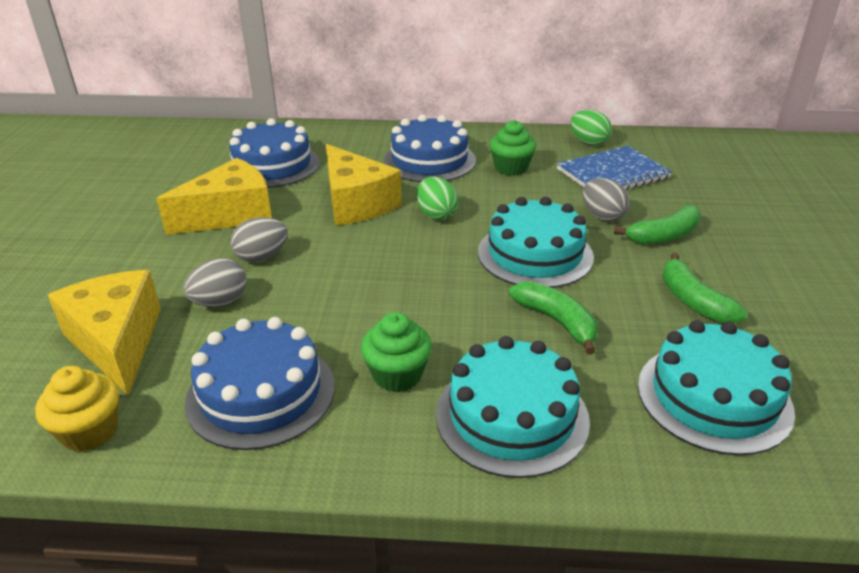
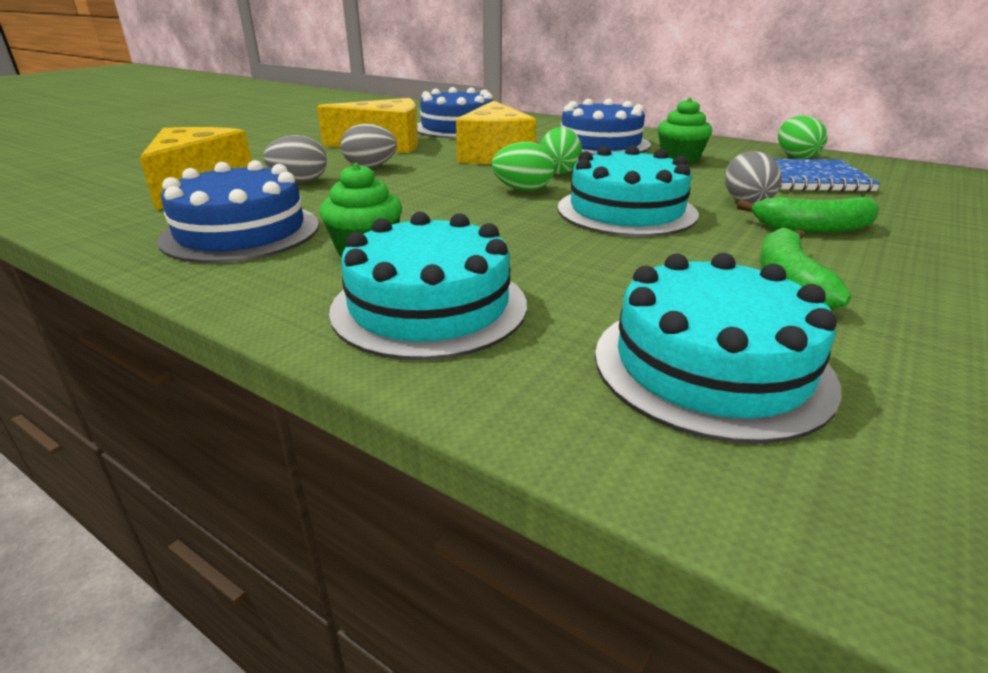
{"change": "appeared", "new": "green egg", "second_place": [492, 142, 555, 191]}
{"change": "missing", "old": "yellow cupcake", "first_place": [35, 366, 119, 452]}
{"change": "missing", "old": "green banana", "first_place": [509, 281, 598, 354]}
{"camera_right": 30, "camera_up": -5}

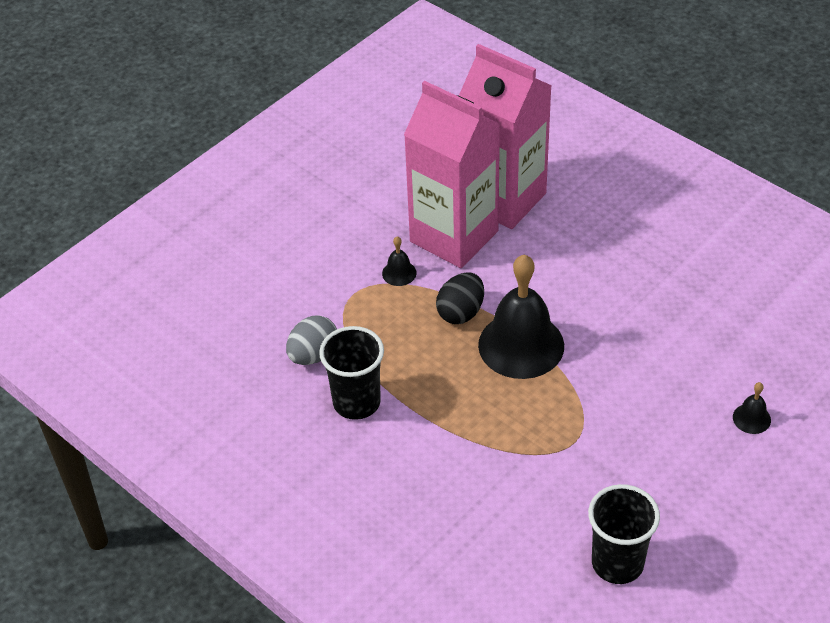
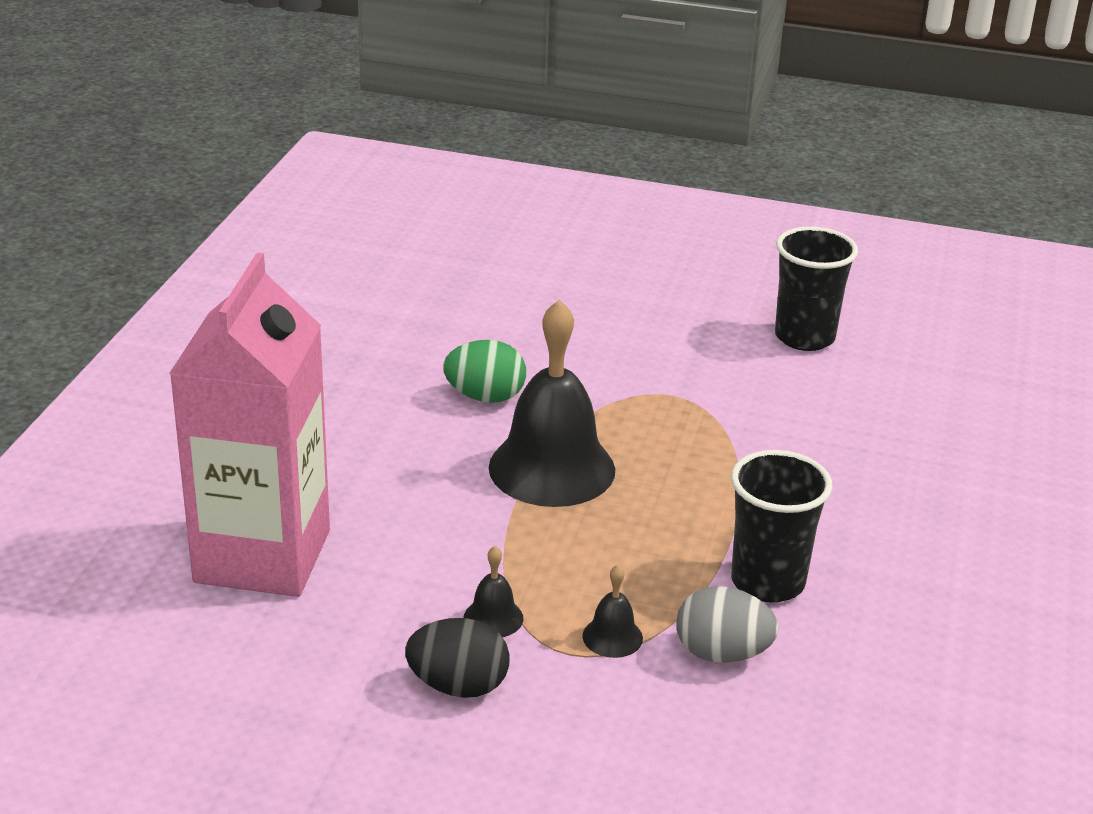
{"change": "relocated", "old": "black egg", "first_place": [436, 272, 484, 324], "second_place": [405, 618, 510, 698]}
{"change": "appeared", "new": "green egg", "second_place": [443, 340, 526, 403]}
{"change": "relocated", "old": "black bell", "first_place": [733, 382, 771, 434], "second_place": [582, 565, 643, 658]}
{"change": "missing", "old": "pink carton", "first_place": [404, 81, 500, 268]}
{"camera_right": -120, "camera_up": -15}

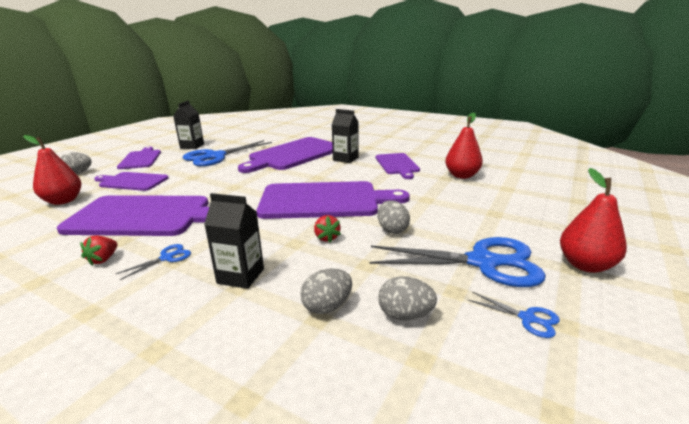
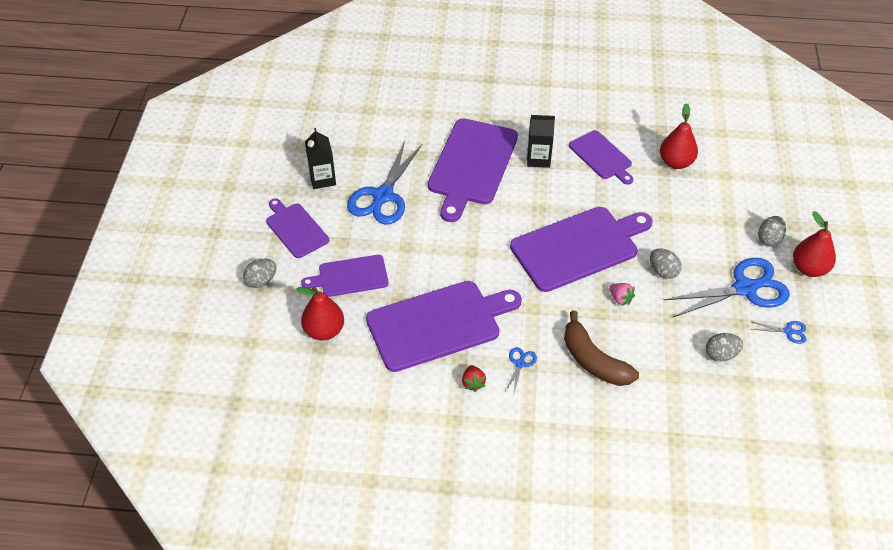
{"change": "exchanged", "old": "black carton", "new": "brown banana", "first_place": [204, 193, 264, 289], "second_place": [564, 311, 639, 386]}
{"change": "colour", "old": "red strawberry", "new": "pink strawberry", "first_place": [314, 215, 341, 243], "second_place": [609, 283, 635, 306]}
{"change": "relocated", "old": "grey egg", "first_place": [300, 268, 352, 314], "second_place": [758, 216, 786, 246]}
{"camera_right": -25, "camera_up": 25}

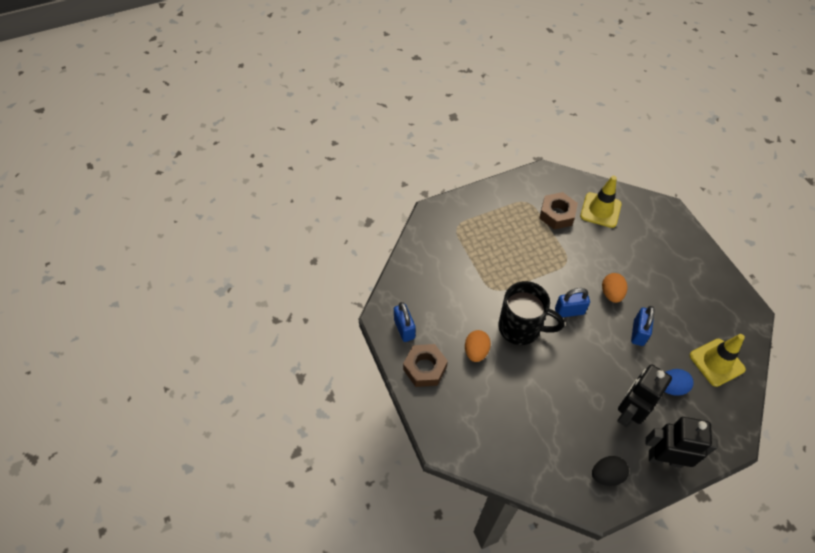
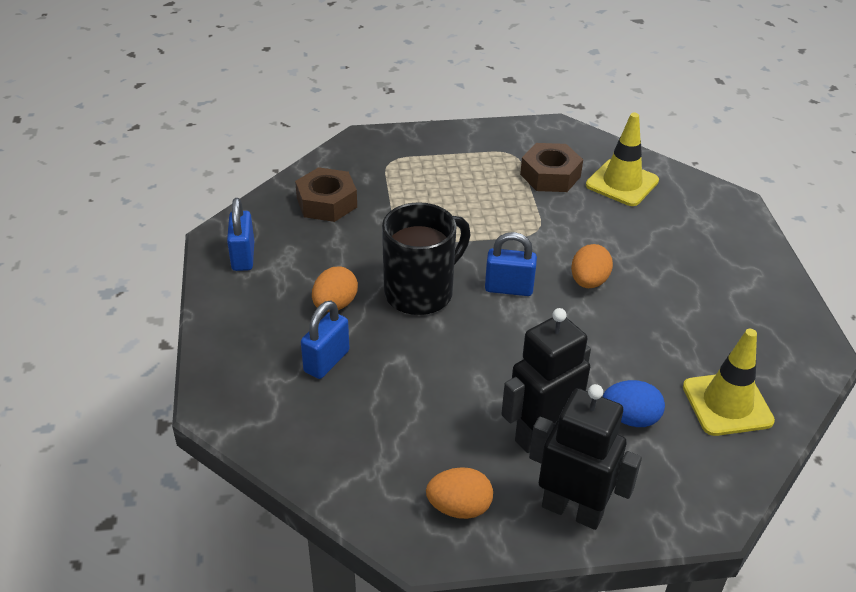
{"change": "relocated", "old": "brown nut", "first_place": [403, 344, 448, 387], "second_place": [295, 167, 357, 222]}
{"change": "relocated", "old": "blue padlock", "first_place": [631, 306, 654, 346], "second_place": [301, 301, 350, 379]}
{"change": "spun", "old": "black mug", "first_place": [498, 281, 565, 345], "second_place": [382, 202, 471, 315], "degrees": -75}
{"change": "colour", "old": "black egg", "new": "orange egg", "first_place": [592, 456, 629, 486], "second_place": [426, 467, 493, 519]}
{"camera_right": 15, "camera_up": -15}

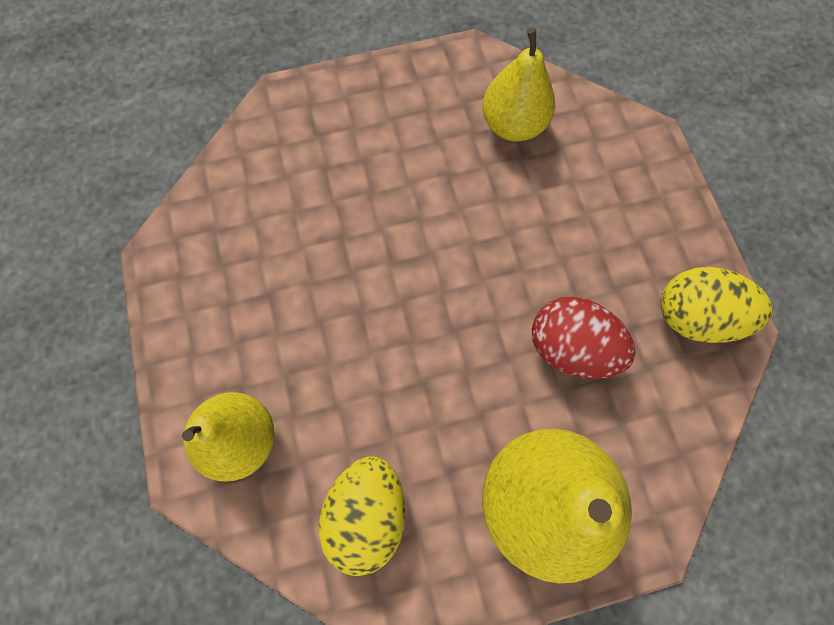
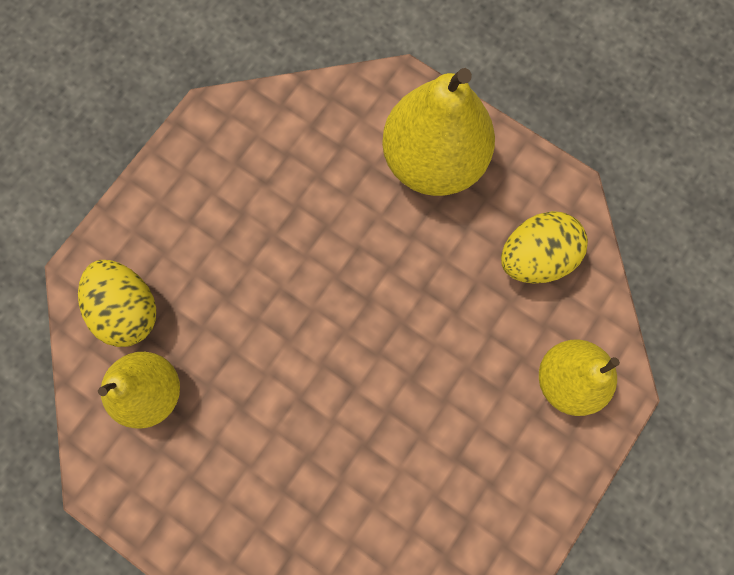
{"change": "relocated", "old": "yellow egg", "first_place": [660, 267, 773, 343], "second_place": [78, 260, 156, 347]}
{"change": "missing", "old": "red egg", "first_place": [532, 297, 636, 379]}
{"camera_right": -130, "camera_up": 5}

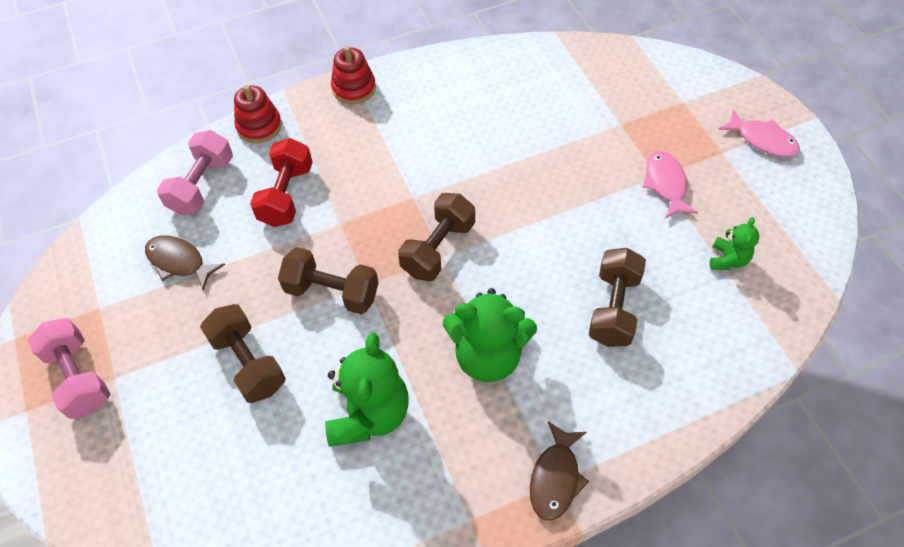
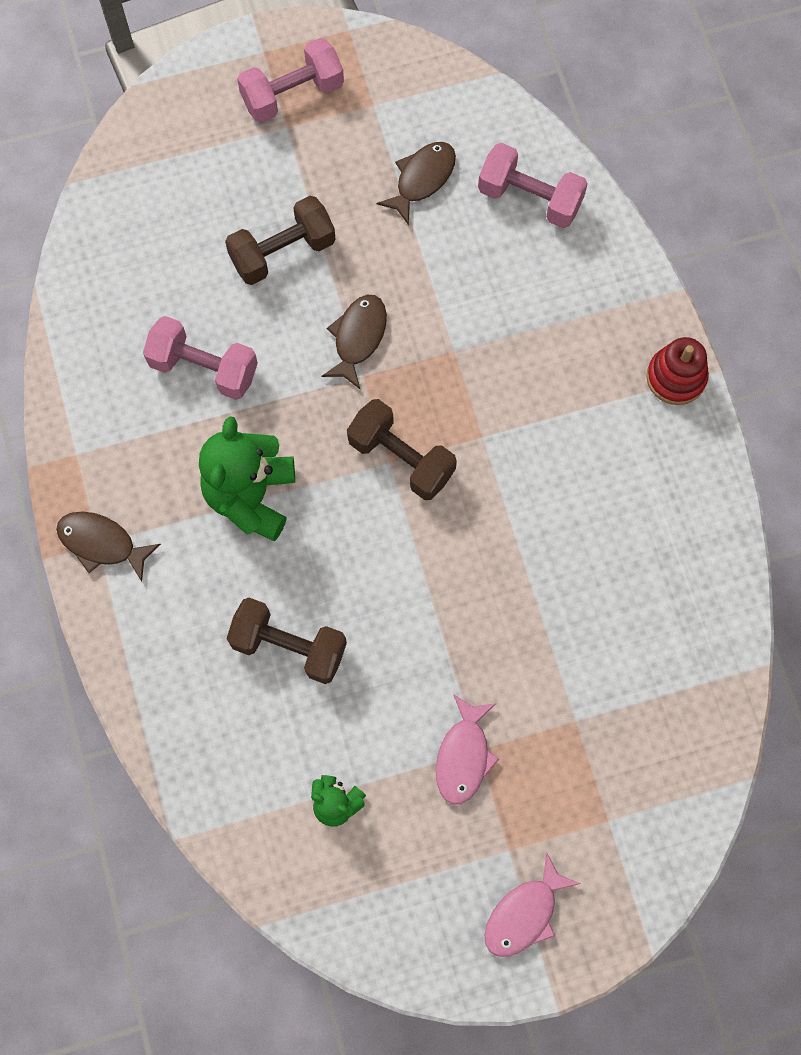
{"change": "exchanged", "old": "green teddy bear", "new": "pink dumbbell", "first_place": [325, 333, 408, 447], "second_place": [143, 316, 258, 400]}
{"change": "exchanged", "old": "brown dumbbell", "new": "brown fish", "first_place": [278, 247, 379, 314], "second_place": [322, 295, 387, 389]}
{"change": "spun", "old": "pink fish", "first_place": [643, 151, 698, 219], "second_place": [436, 694, 499, 805], "degrees": 105}
{"change": "missing", "old": "red stacking toy", "first_place": [234, 85, 282, 143]}
{"change": "missing", "old": "red dumbbell", "first_place": [250, 138, 313, 227]}
{"camera_right": 95, "camera_up": 15}

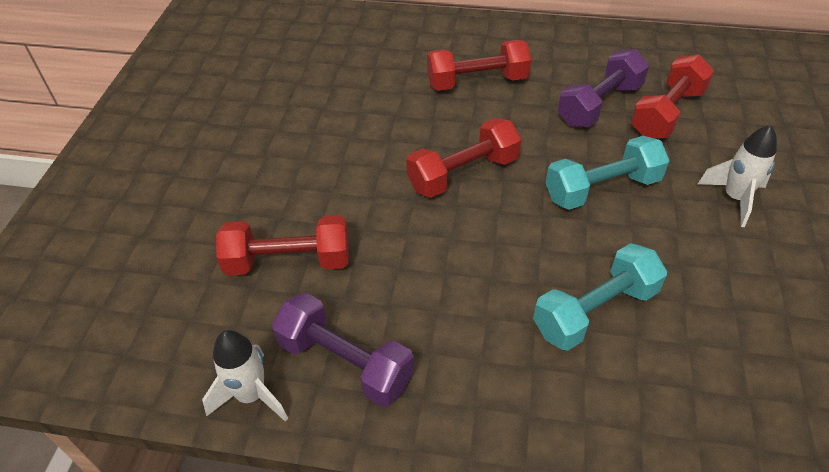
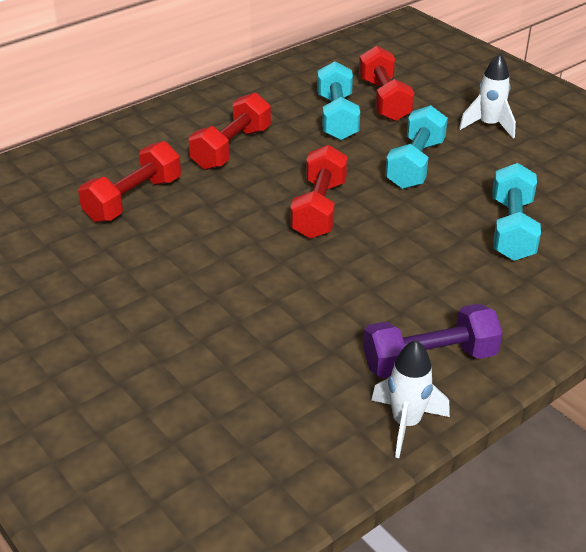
{"change": "relocated", "old": "red dumbbell", "first_place": [216, 215, 349, 276], "second_place": [78, 141, 181, 222]}
{"change": "colour", "old": "purple dumbbell", "new": "turquoise dumbbell", "first_place": [558, 49, 649, 127], "second_place": [317, 61, 360, 140]}
{"camera_right": -50, "camera_up": -10}

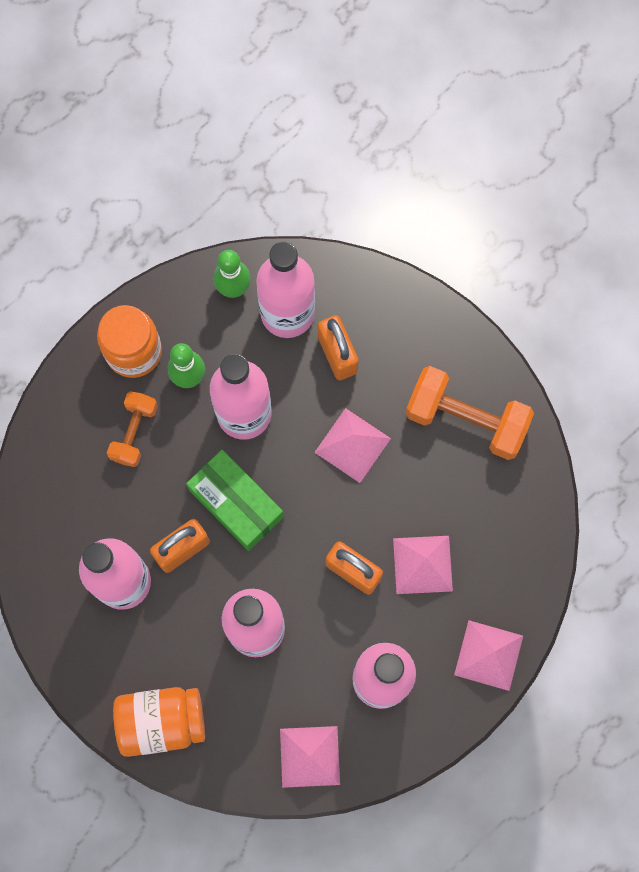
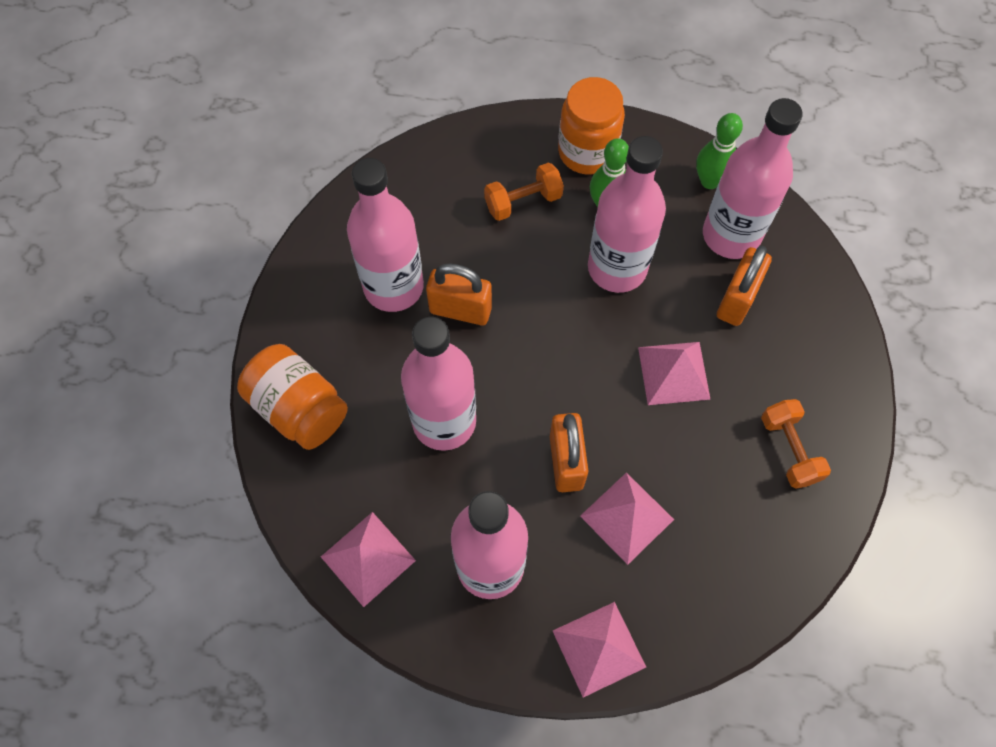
{"change": "size", "old": "orange dumbbell", "first_place": [406, 366, 534, 460], "second_place": [761, 399, 831, 489], "factor": 0.59}
{"change": "missing", "old": "green box", "first_place": [186, 450, 284, 551]}
{"camera_right": 50, "camera_up": -10}

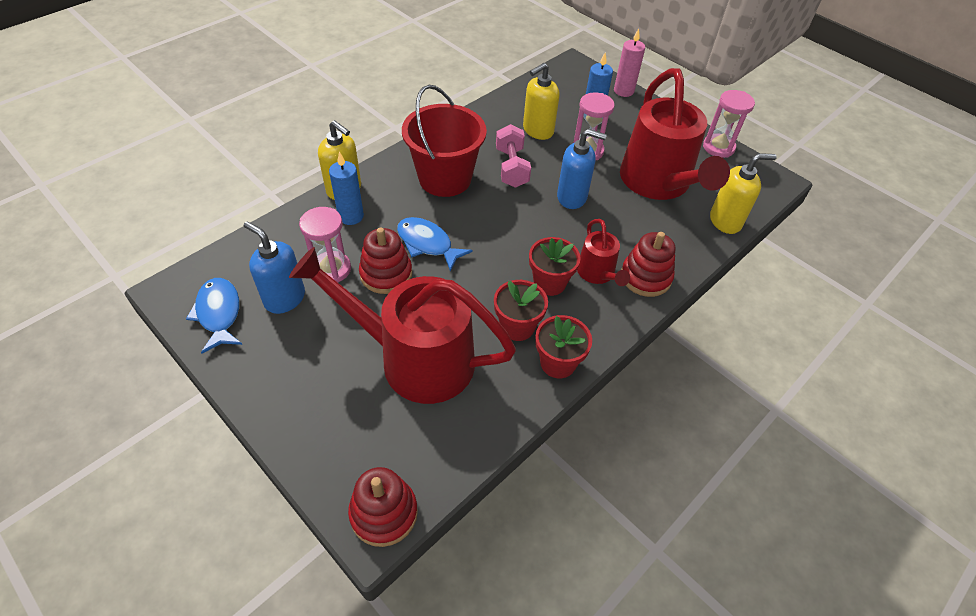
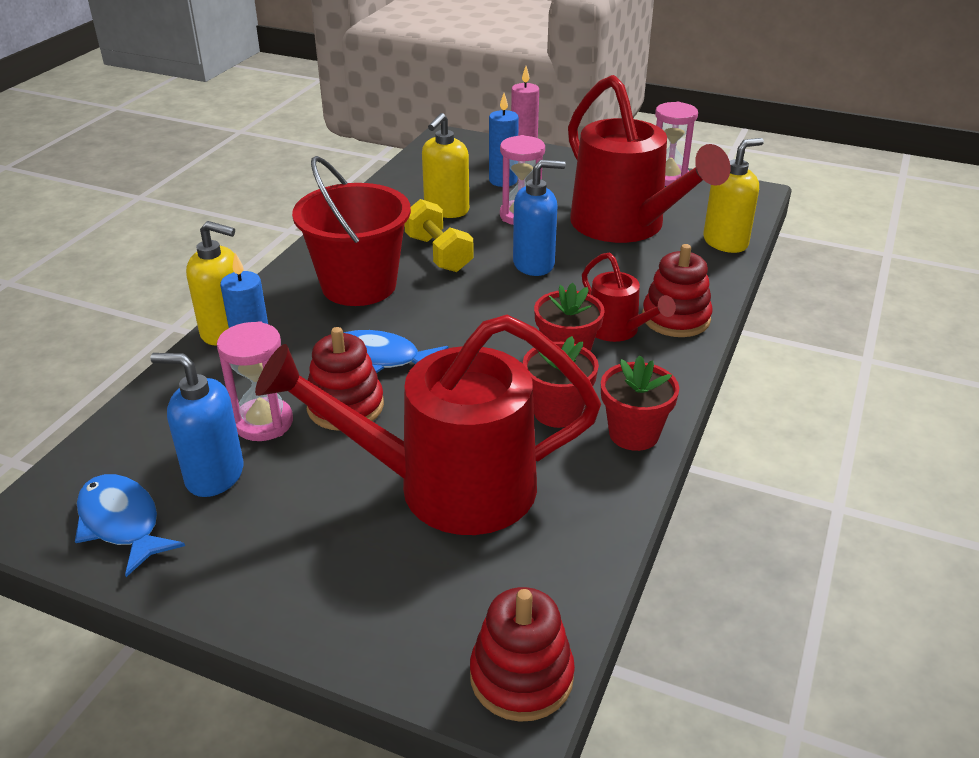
{"change": "colour", "old": "pink dumbbell", "new": "yellow dumbbell", "first_place": [496, 124, 531, 188], "second_place": [404, 199, 474, 272]}
{"camera_right": -20, "camera_up": -15}

